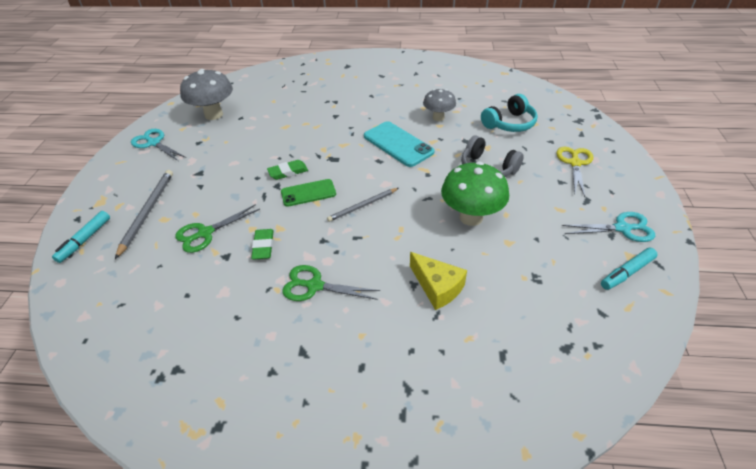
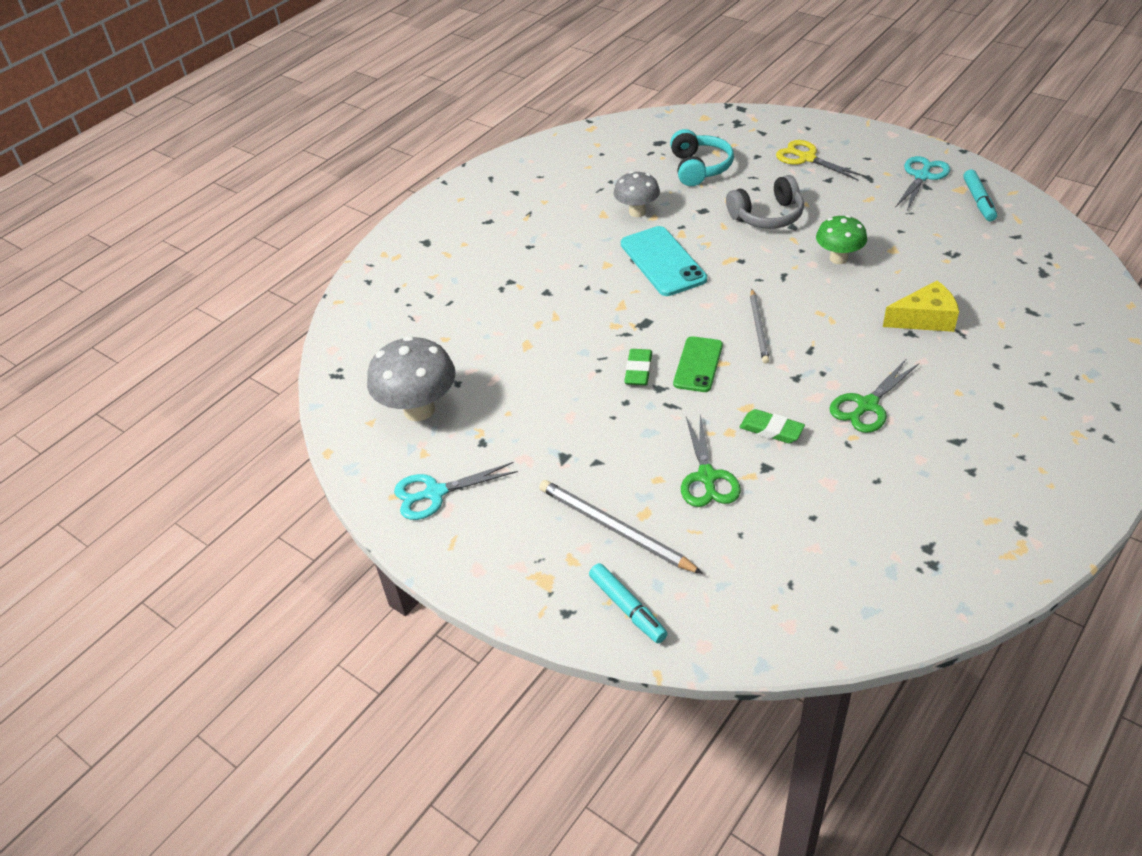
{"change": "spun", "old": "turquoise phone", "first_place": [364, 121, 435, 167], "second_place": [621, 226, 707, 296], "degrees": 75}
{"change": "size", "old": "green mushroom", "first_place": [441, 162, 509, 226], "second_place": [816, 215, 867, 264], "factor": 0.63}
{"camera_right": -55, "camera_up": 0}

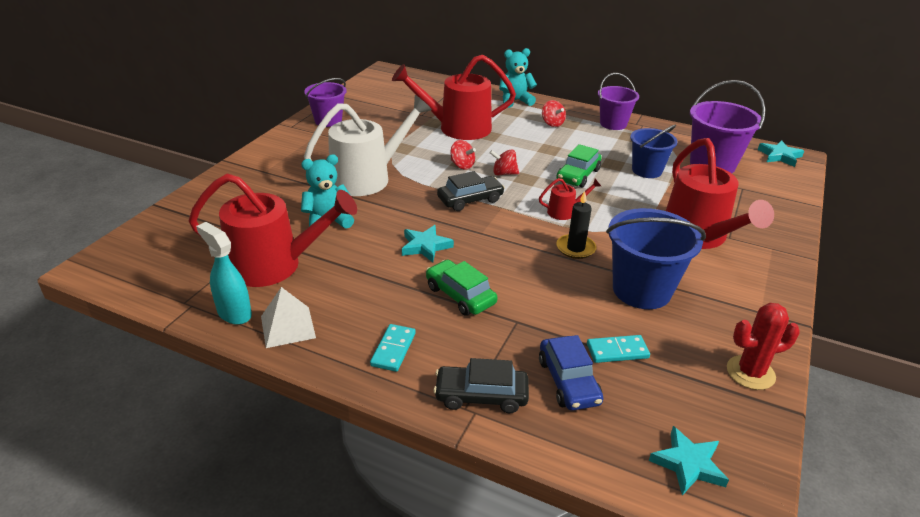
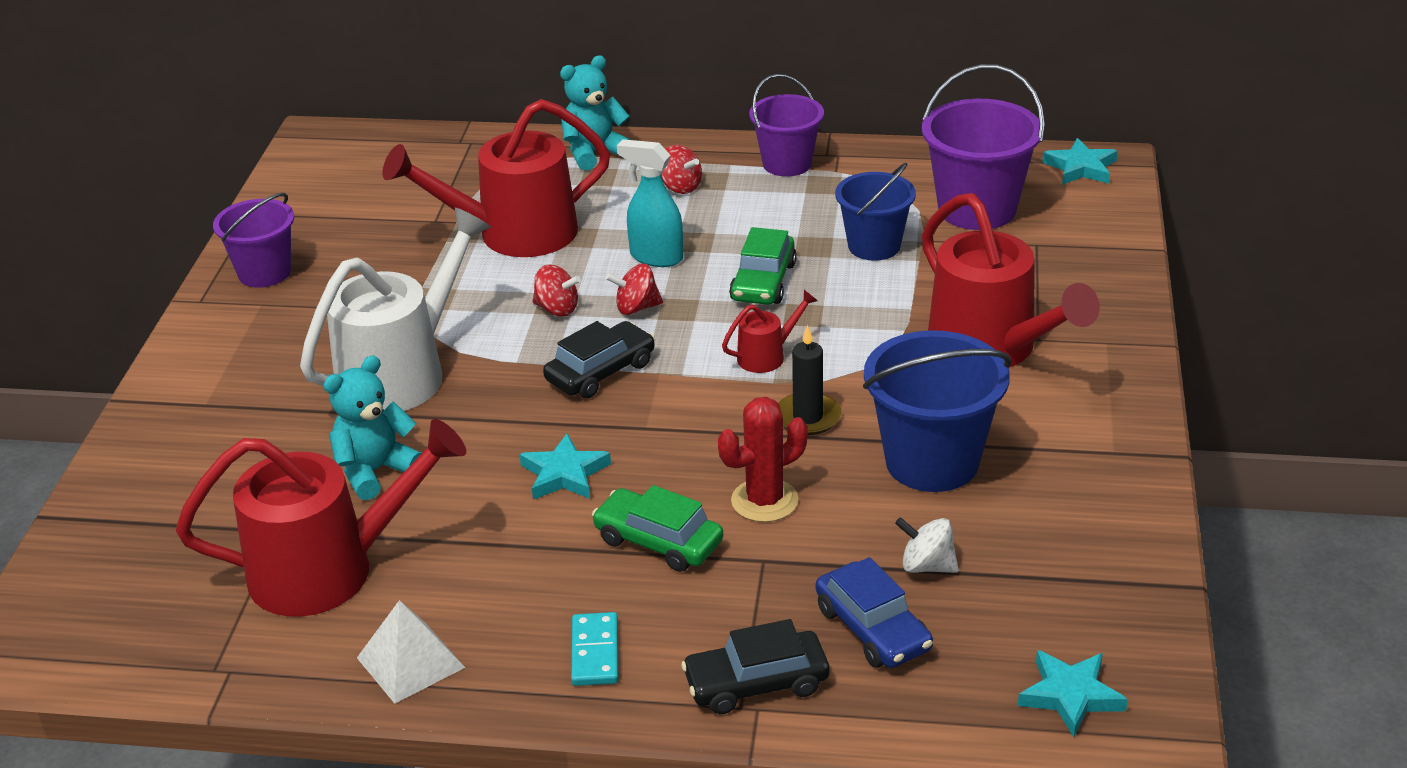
{"change": "relocated", "old": "turquoise spray bottle", "first_place": [196, 222, 252, 325], "second_place": [617, 139, 683, 267]}
{"change": "relocated", "old": "red cactus", "first_place": [727, 303, 800, 390], "second_place": [718, 397, 808, 522]}
{"change": "exchanged", "old": "turquoise domino", "new": "white spinning top", "first_place": [587, 335, 650, 363], "second_place": [895, 517, 959, 573]}
{"camera_right": -15, "camera_up": 0}

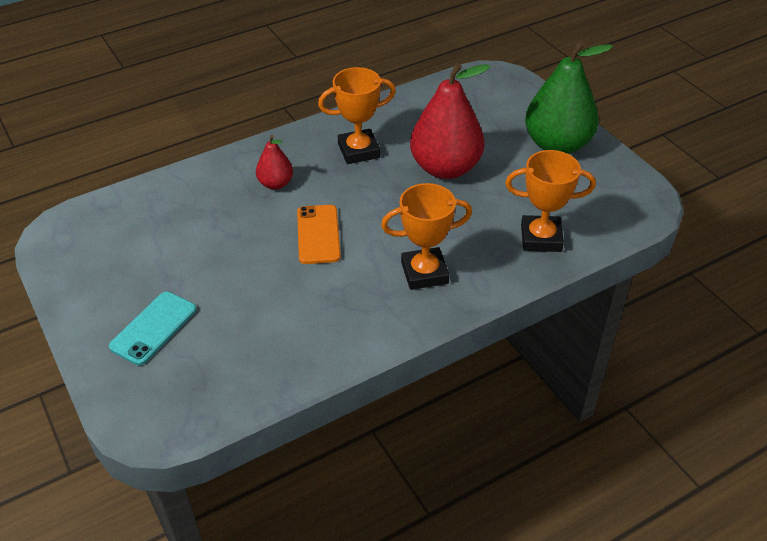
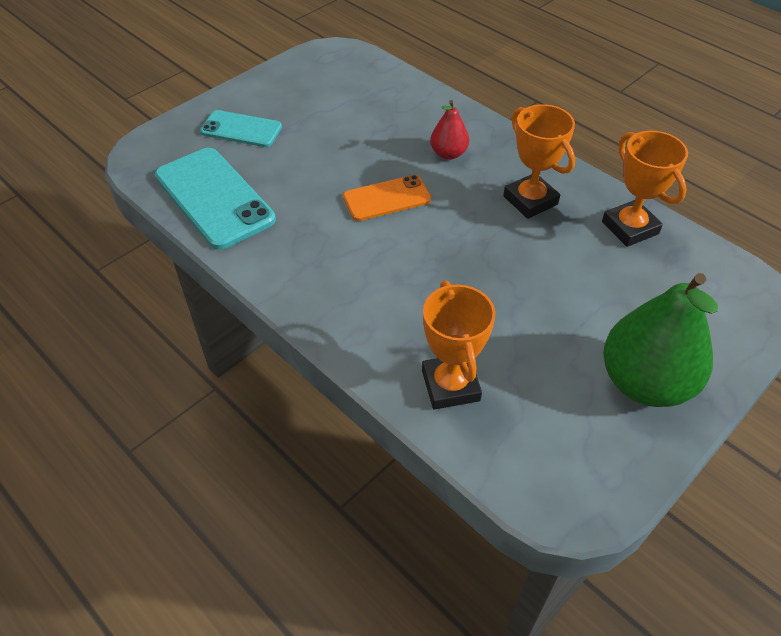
{"change": "appeared", "new": "turquoise phone", "second_place": [155, 148, 276, 250]}
{"change": "relocated", "old": "orange trophy", "first_place": [381, 183, 472, 290], "second_place": [602, 130, 688, 247]}
{"change": "missing", "old": "red pear", "first_place": [410, 63, 490, 179]}
{"camera_right": 75, "camera_up": 5}

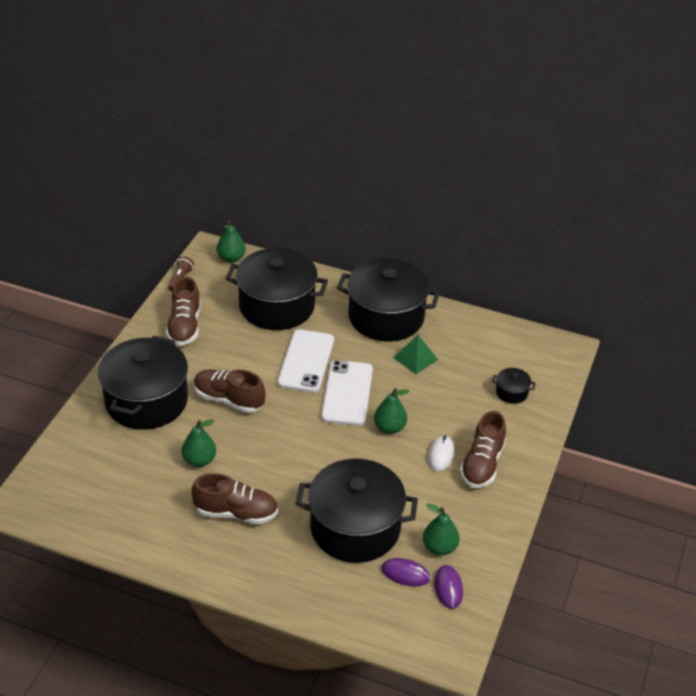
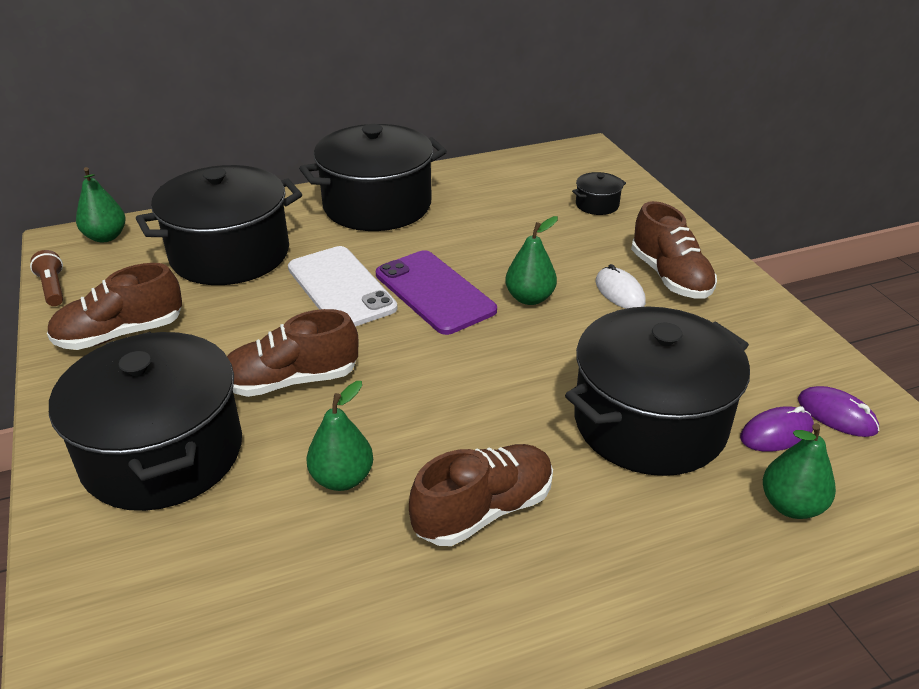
{"change": "spun", "old": "brown shoe", "first_place": [166, 277, 201, 346], "second_place": [47, 263, 182, 350], "degrees": 105}
{"change": "colour", "old": "white phone", "new": "purple phone", "first_place": [321, 360, 373, 426], "second_place": [376, 250, 497, 335]}
{"change": "relocated", "old": "green pear", "first_place": [423, 503, 460, 556], "second_place": [763, 423, 836, 519]}
{"change": "missing", "old": "green pyramid", "first_place": [393, 335, 438, 374]}
{"camera_right": -40, "camera_up": -5}

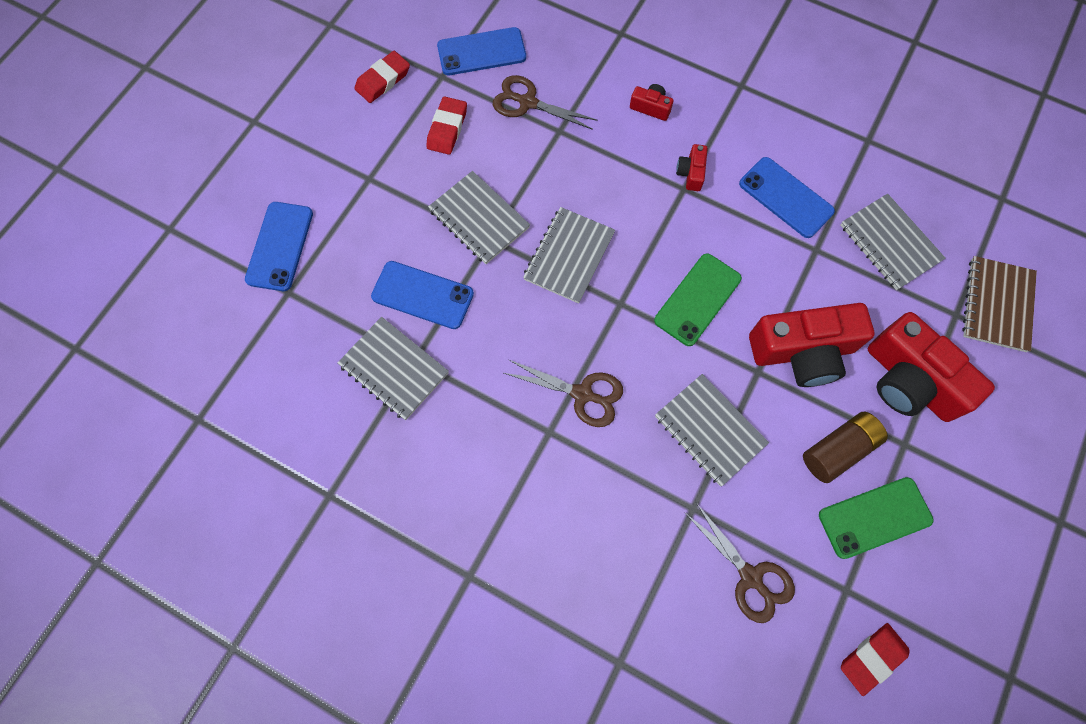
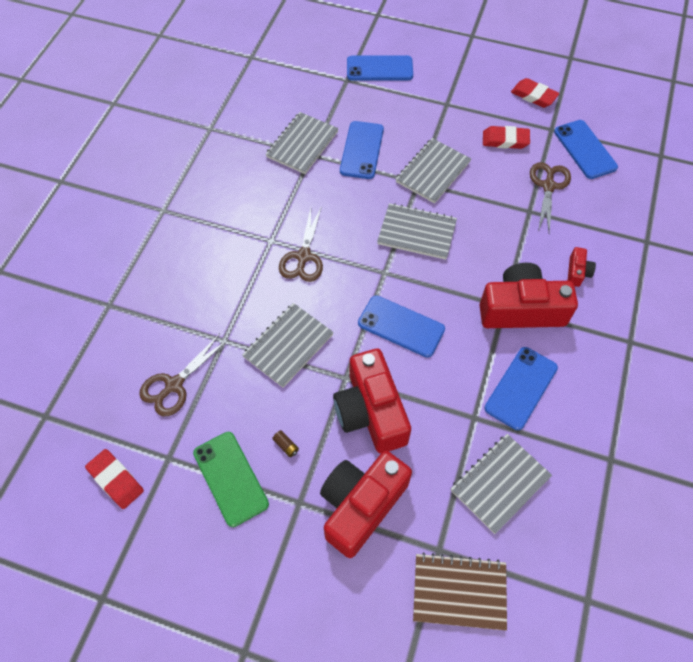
{"change": "size", "old": "brown battery", "first_place": [803, 412, 888, 483], "second_place": [272, 430, 299, 457], "factor": 0.4}
{"change": "colour", "old": "green phone", "new": "blue phone", "first_place": [654, 253, 742, 346], "second_place": [358, 295, 445, 357]}
{"change": "size", "old": "red camera", "first_place": [676, 144, 708, 191], "second_place": [480, 263, 578, 328], "factor": 2.3}
{"camera_right": 80, "camera_up": -10}

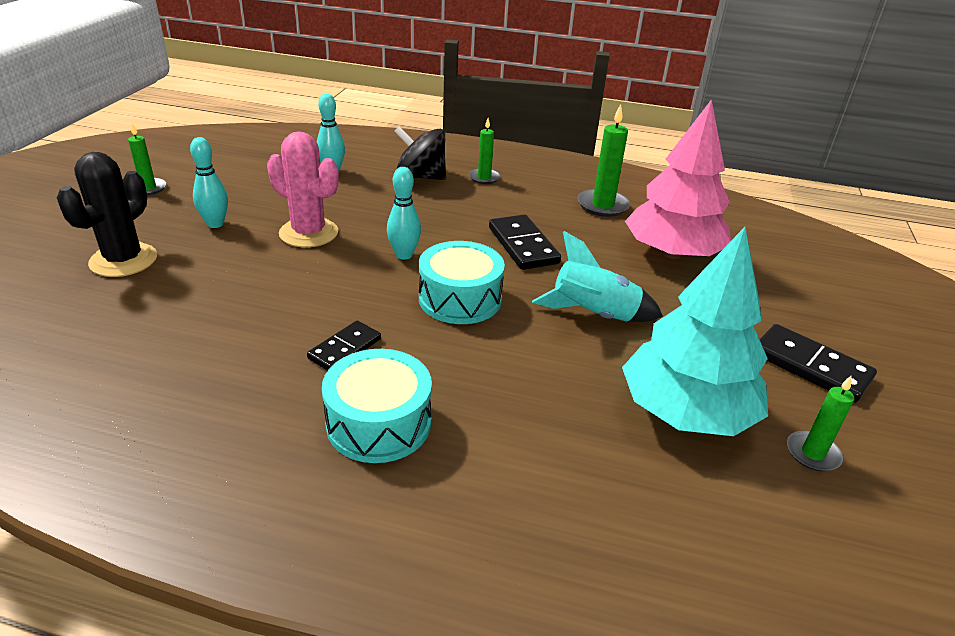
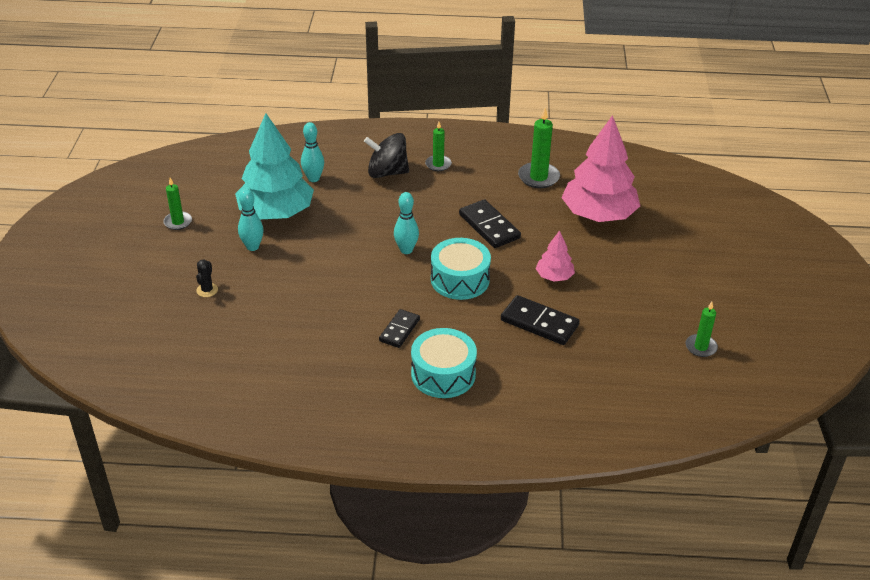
{"change": "size", "old": "black cactus", "first_place": [57, 152, 157, 277], "second_place": [196, 260, 218, 297], "factor": 0.45}
{"change": "relocated", "old": "turquoise tree", "first_place": [622, 227, 768, 436], "second_place": [235, 113, 314, 219]}
{"change": "relocated", "old": "black domino", "first_place": [760, 324, 877, 403], "second_place": [501, 295, 580, 345]}
{"change": "exchanged", "old": "turquoise rocket", "new": "pink tree", "first_place": [532, 231, 663, 322], "second_place": [535, 230, 575, 282]}
{"change": "missing", "old": "pink cactus", "first_place": [267, 131, 339, 247]}
{"camera_right": -10, "camera_up": 5}

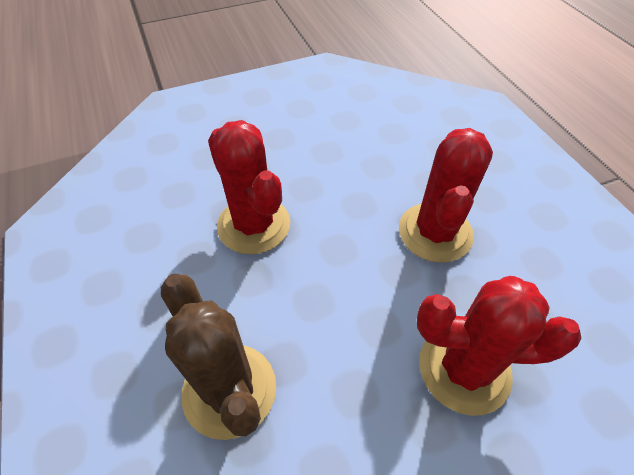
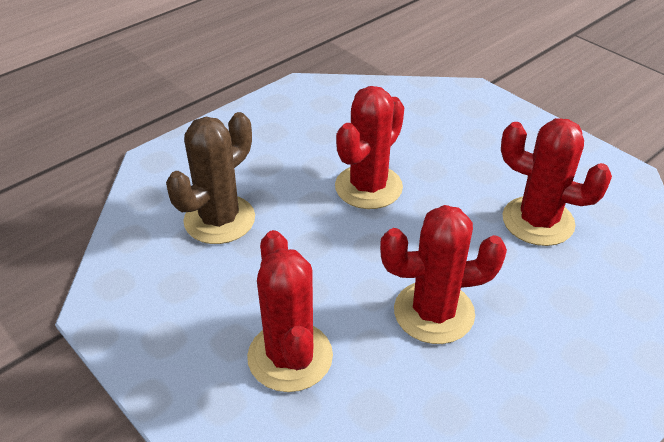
{"change": "appeared", "new": "red cactus", "second_place": [501, 118, 612, 246]}
{"camera_right": 70, "camera_up": -10}

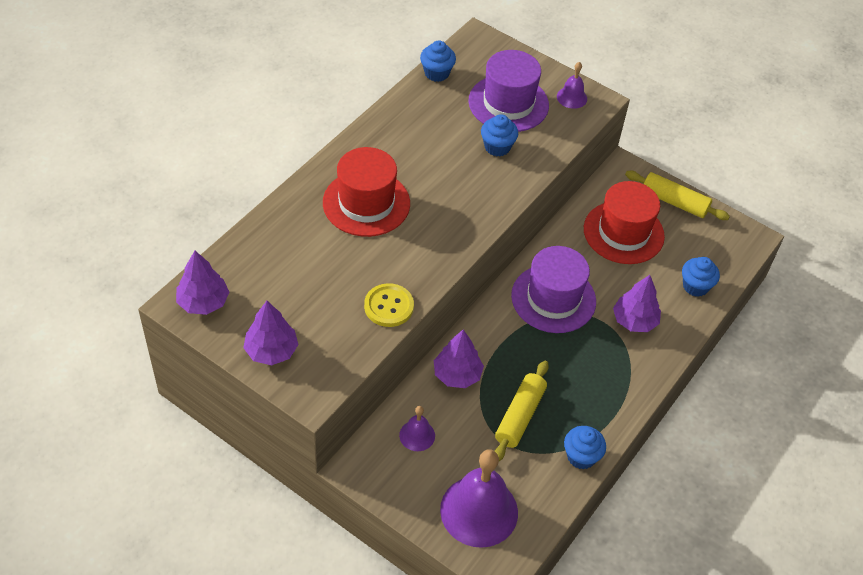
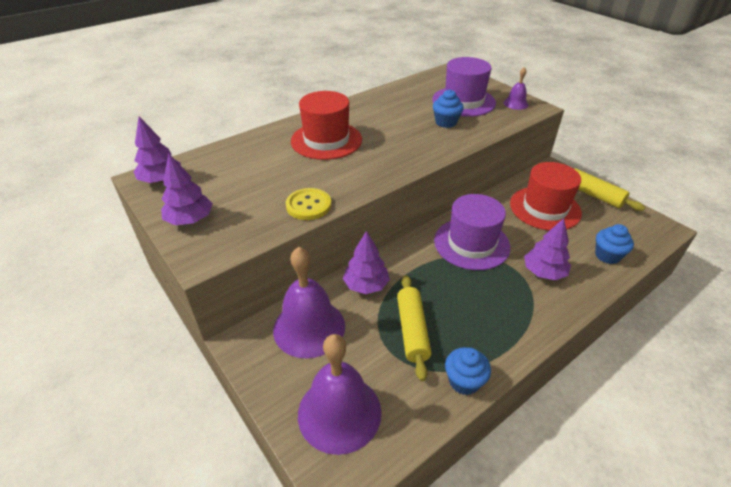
{"change": "size", "old": "purple bell", "first_place": [399, 406, 435, 451], "second_place": [273, 247, 345, 358], "factor": 2.09}
{"change": "spun", "old": "yellow rolling pin", "first_place": [495, 361, 549, 461], "second_place": [397, 275, 431, 381], "degrees": -45}
{"change": "missing", "old": "blue cupcake", "first_place": [420, 40, 456, 82]}
{"camera_right": 20, "camera_up": -10}

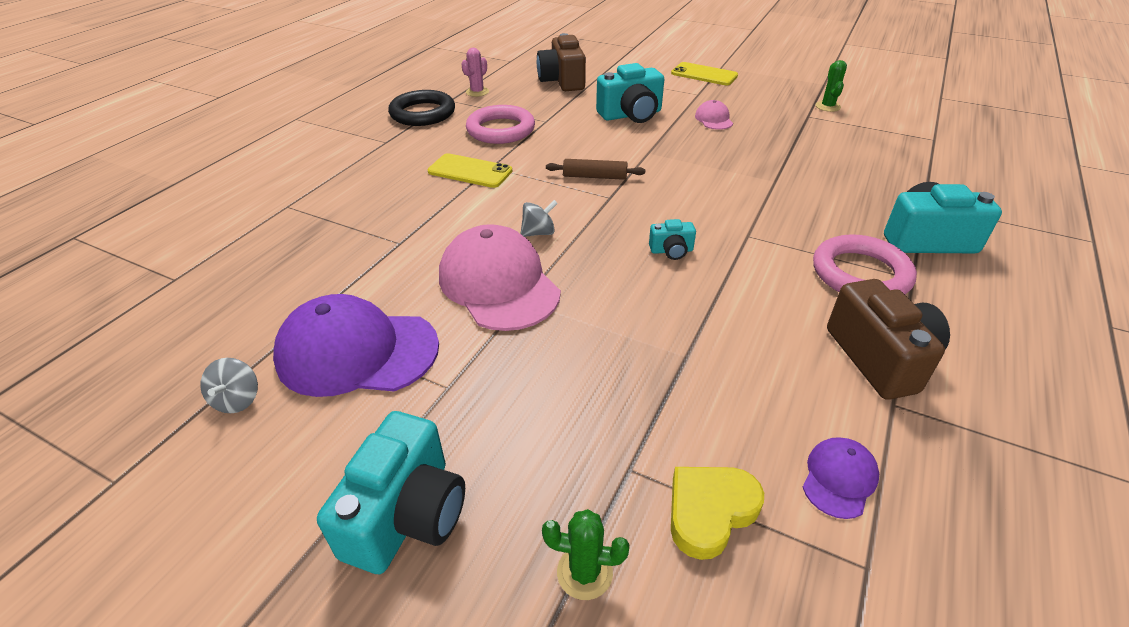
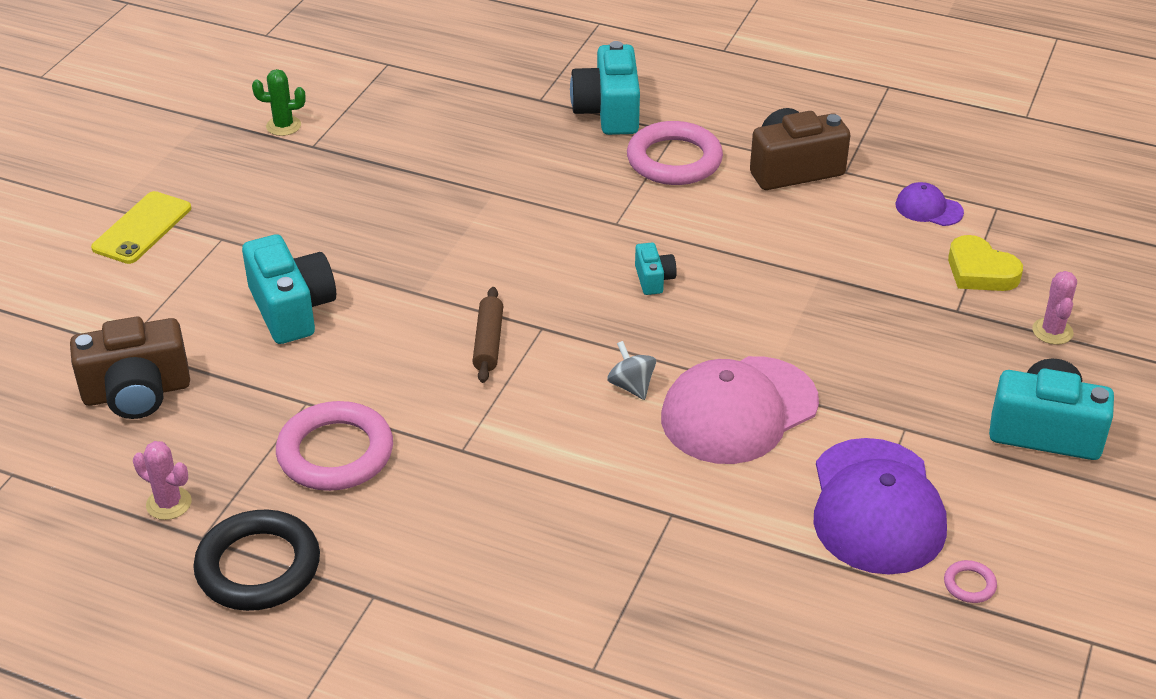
{"change": "exchanged", "old": "grey spinning top", "new": "pink ring", "first_place": [200, 358, 258, 413], "second_place": [944, 560, 997, 603]}
{"change": "colour", "old": "green cactus", "new": "pink cactus", "first_place": [542, 509, 629, 600], "second_place": [1032, 271, 1077, 345]}
{"change": "missing", "old": "yellow phone", "first_place": [427, 153, 512, 188]}
{"change": "missing", "old": "pink cap", "first_place": [695, 100, 733, 130]}
{"camera_right": -95, "camera_up": 0}

